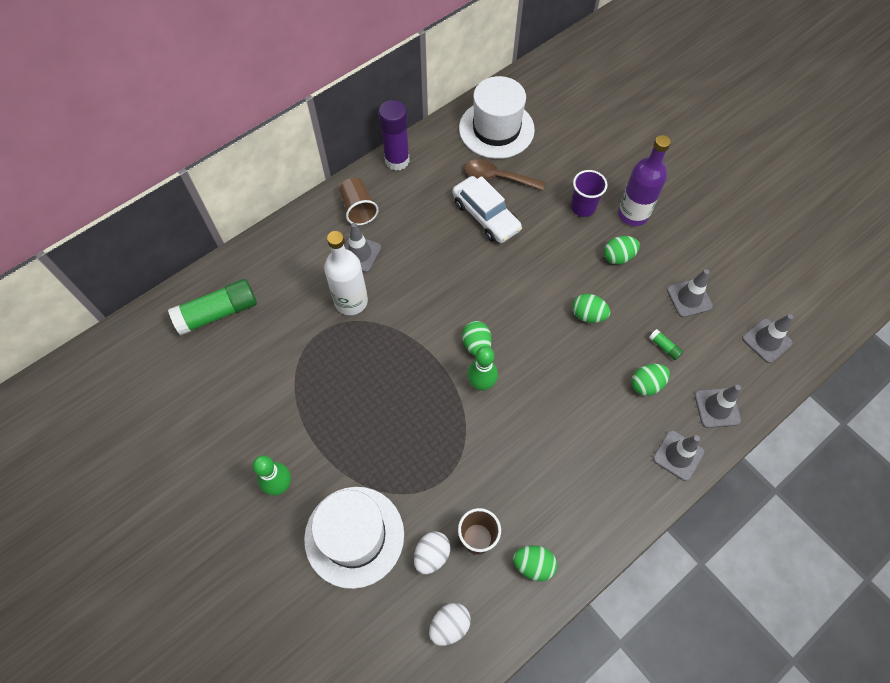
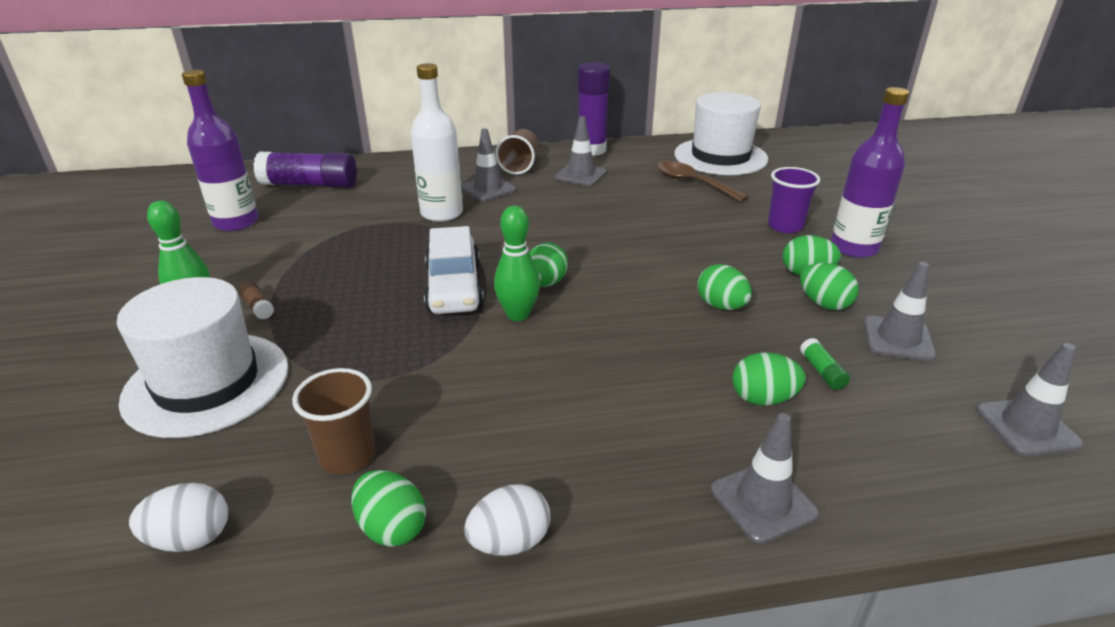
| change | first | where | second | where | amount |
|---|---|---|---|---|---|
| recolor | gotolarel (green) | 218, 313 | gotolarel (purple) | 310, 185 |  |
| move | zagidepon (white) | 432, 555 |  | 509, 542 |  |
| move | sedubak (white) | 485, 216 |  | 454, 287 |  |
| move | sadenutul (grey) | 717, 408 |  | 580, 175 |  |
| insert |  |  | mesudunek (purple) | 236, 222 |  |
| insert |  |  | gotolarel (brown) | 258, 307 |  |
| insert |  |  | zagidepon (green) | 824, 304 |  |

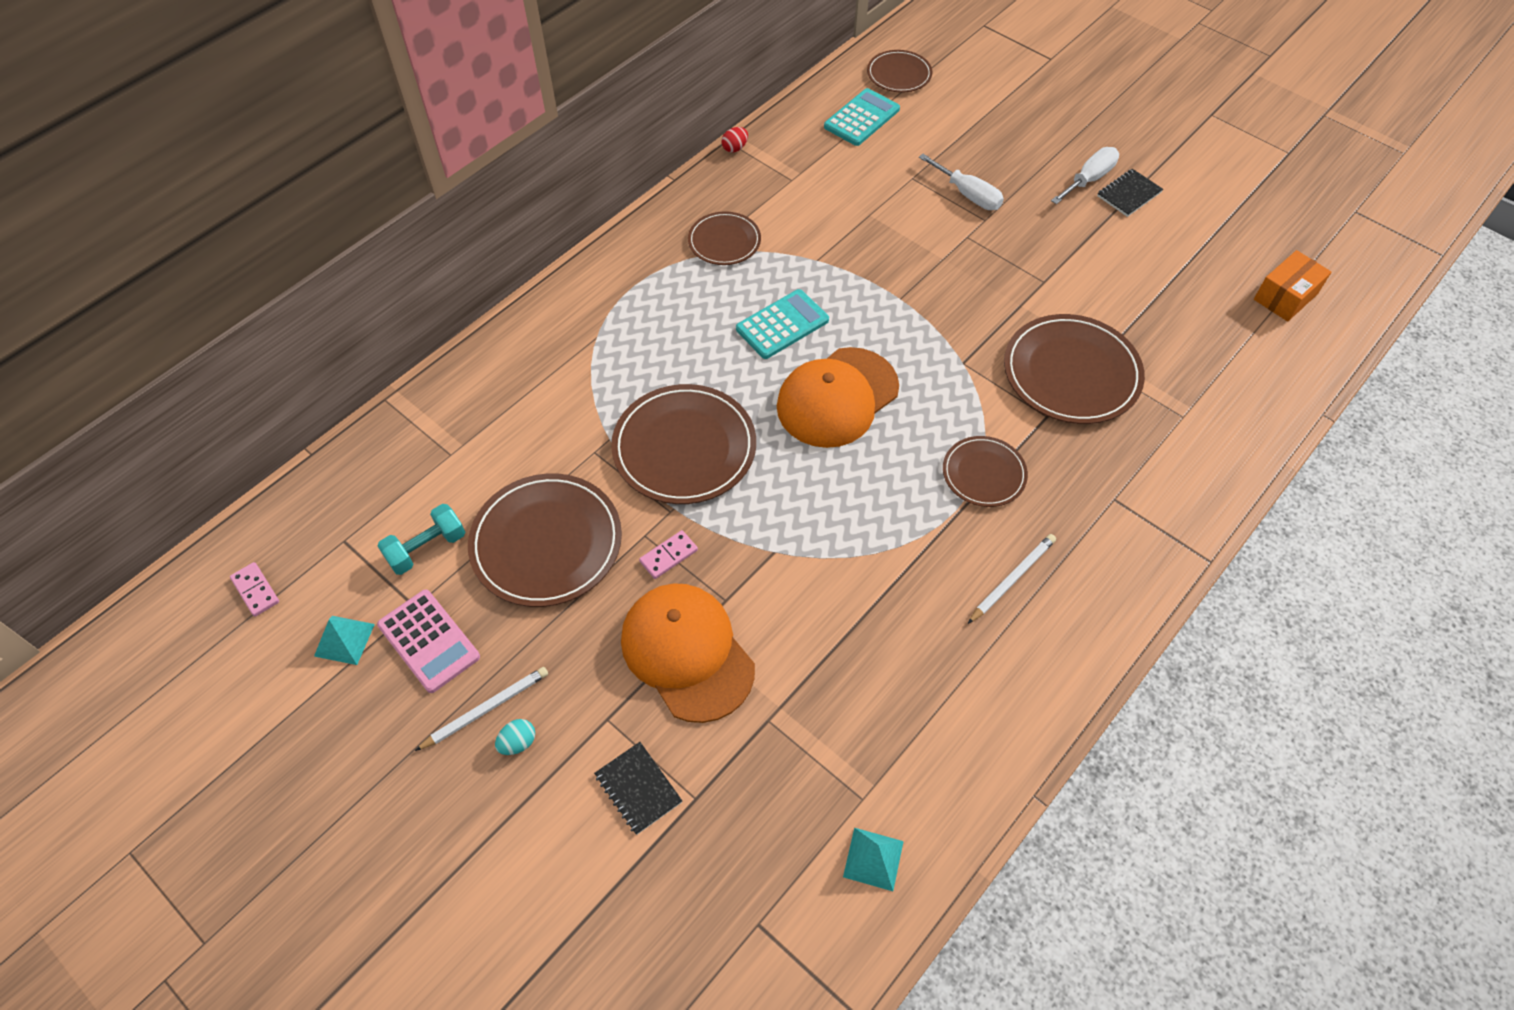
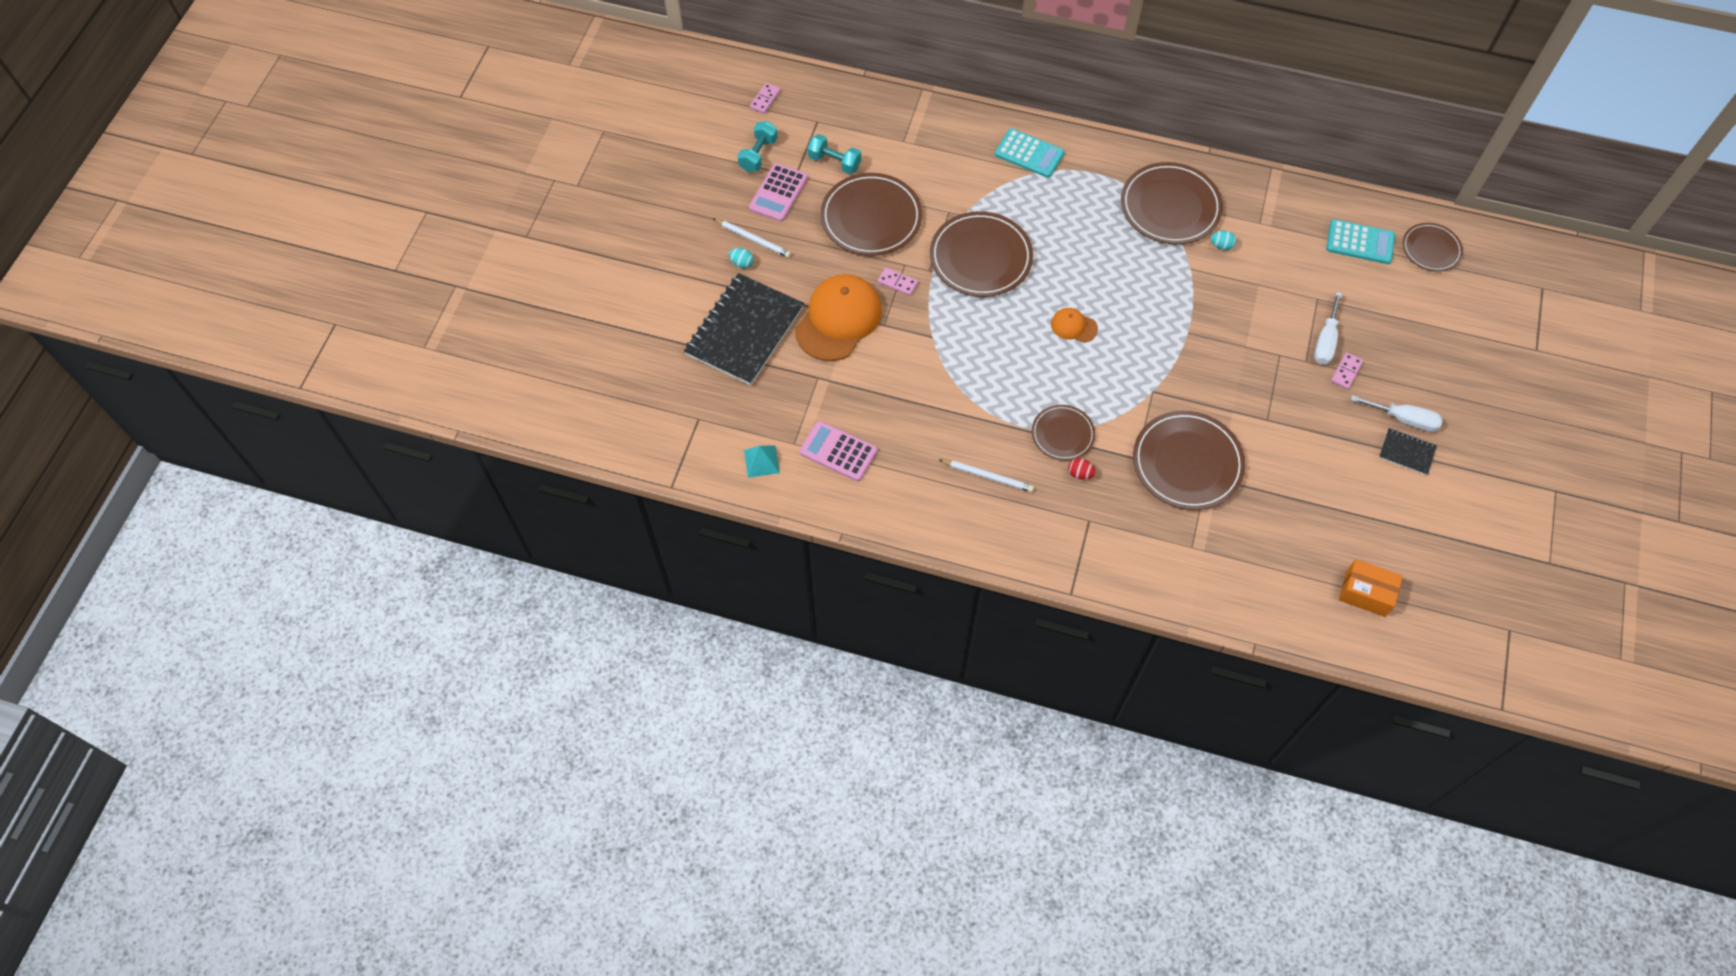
| change | first | where | second | where | amount |
|---|---|---|---|---|---|
| replace | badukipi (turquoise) | 344, 640 | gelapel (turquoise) | 758, 154 |  |
| resize | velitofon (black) | 638, 788 |  | 745, 331 | x2.26 |
| resize | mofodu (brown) | 724, 241 |  | 1170, 207 | x1.73 |
| move | zagidepon (red) | 735, 148 |  | 1080, 474 |  |
| move | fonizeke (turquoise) | 782, 325 |  | 1029, 154 |  |
| resize | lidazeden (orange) | 837, 398 |  | 1073, 326 | x0.47 |
| insert |  |  | fonizeke (pink) | 838, 451 |  |
| insert |  |  | zagidepon (turquoise) | 1221, 246 |  |
| insert |  |  | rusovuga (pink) | 1346, 372 |  |

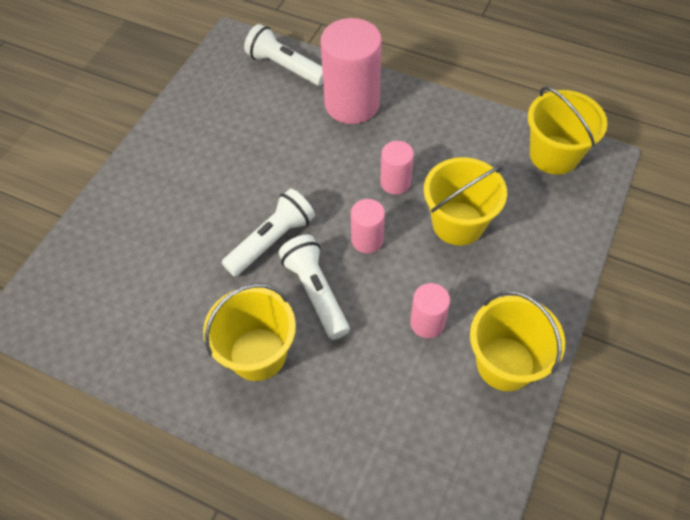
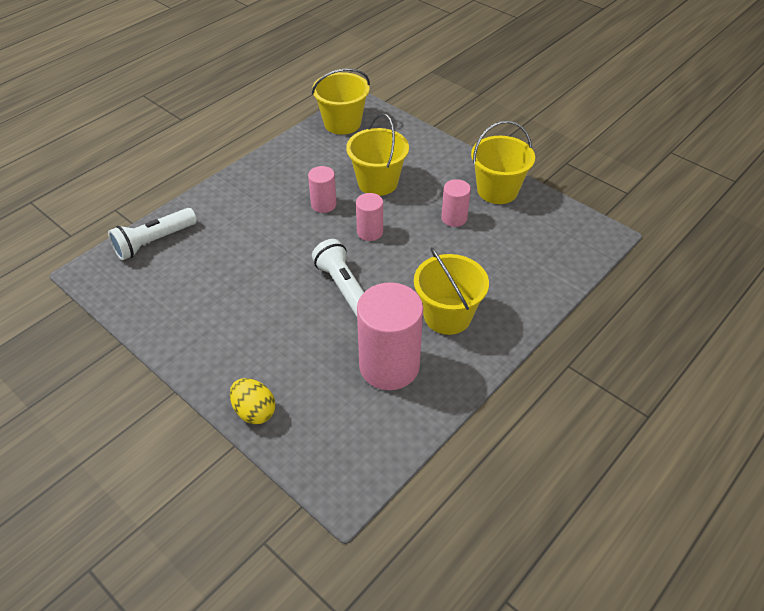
| change | first | where | second | where | amount |
|---|---|---|---|---|---|
| delete | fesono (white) | 316, 292 |  |  |  |
| move | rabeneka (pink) | 352, 104 |  | 389, 366 |  |
| insert |  |  | zagidepon (yellow) | 254, 411 |  |

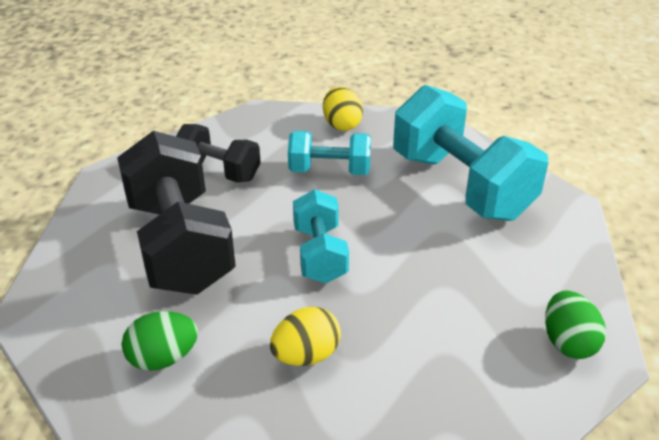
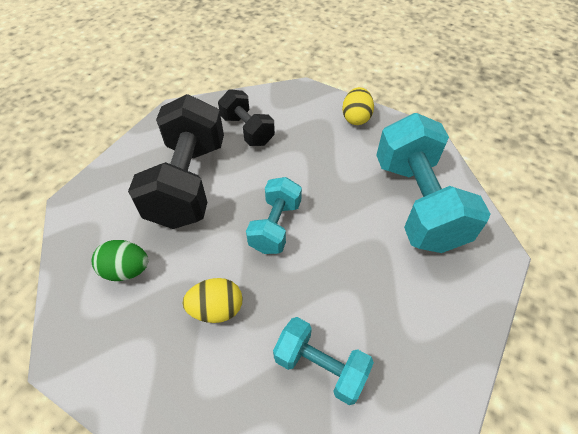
| change | first | where | second | where | amount |
|---|---|---|---|---|---|
| move | gelapel (turquoise) | 330, 171 |  | 320, 367 |  |
| delete | zagidepon (green) | 568, 342 |  |  |  |

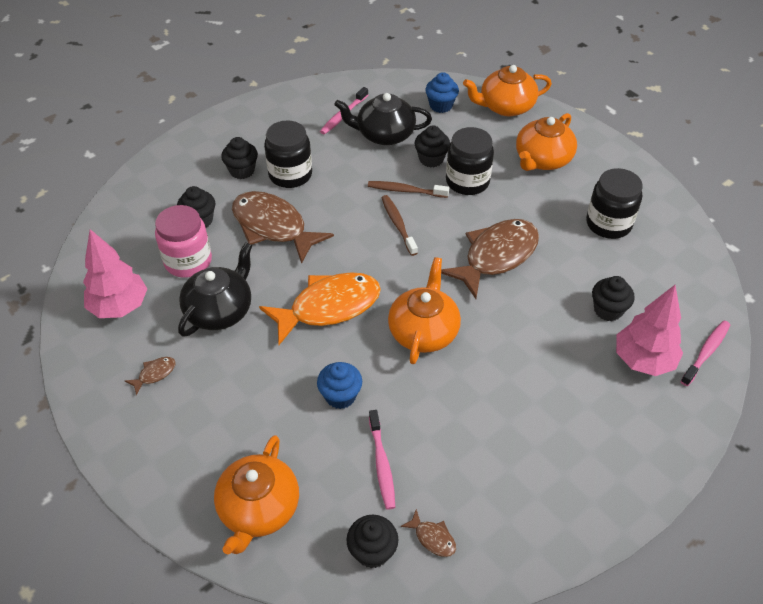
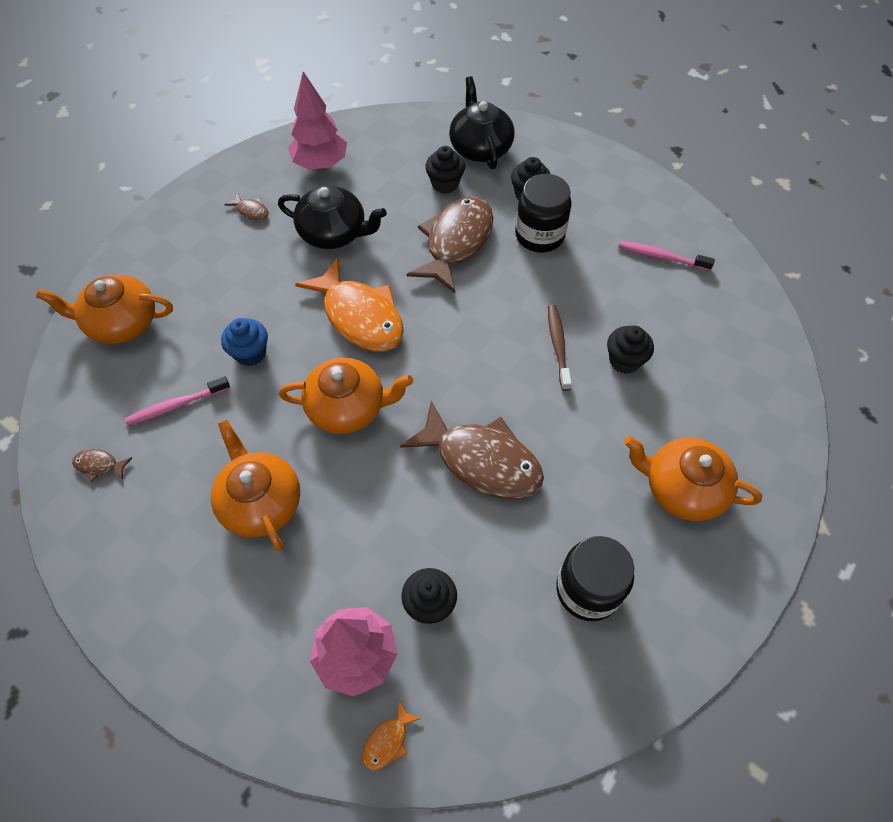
| change | first | where | second | where | amount |
|---|---|---|---|---|---|
| delete | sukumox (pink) | 188, 261 |  |  |  |
| move | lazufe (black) | 384, 134 |  | 480, 148 |  |
| delete | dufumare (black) | 372, 551 |  |  |  |
| delete | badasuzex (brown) | 398, 225 |  |  |  |
| rotate | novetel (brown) | 432, 538 |  | 99, 465 | 75 degrees clockwise |
| delete | dufumare (blue) | 441, 105 |  |  |  |
| delete | sukumox (black) | 467, 181 |  |  |  |
| move | lazufe (orange) | 505, 107 |  | 260, 502 |  |
| replace | badasuzex (pink) | 706, 352 | novetel (orange) | 388, 741 |  |

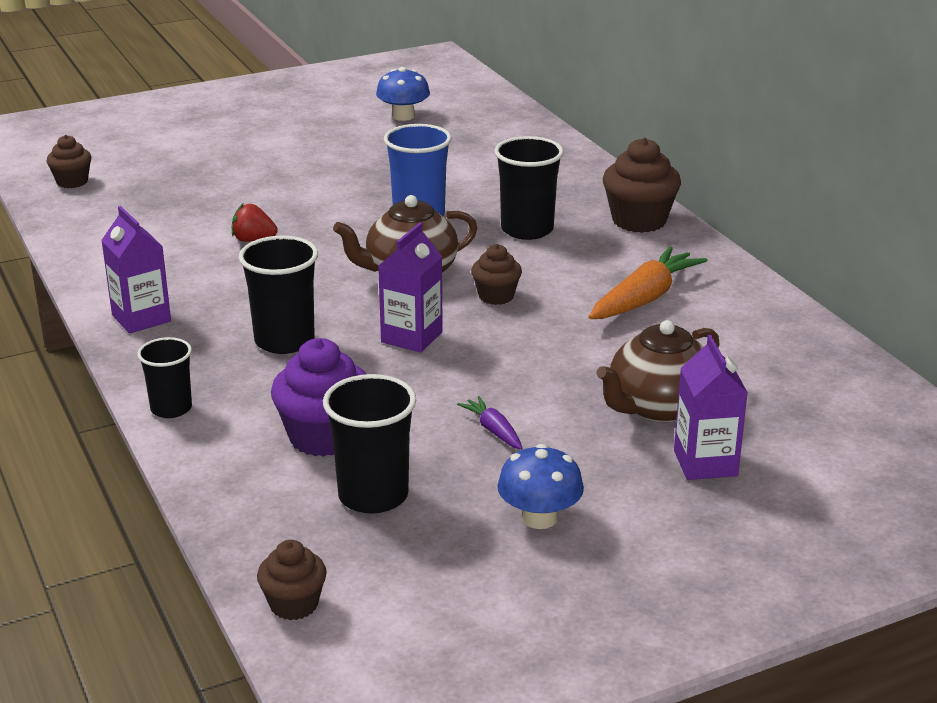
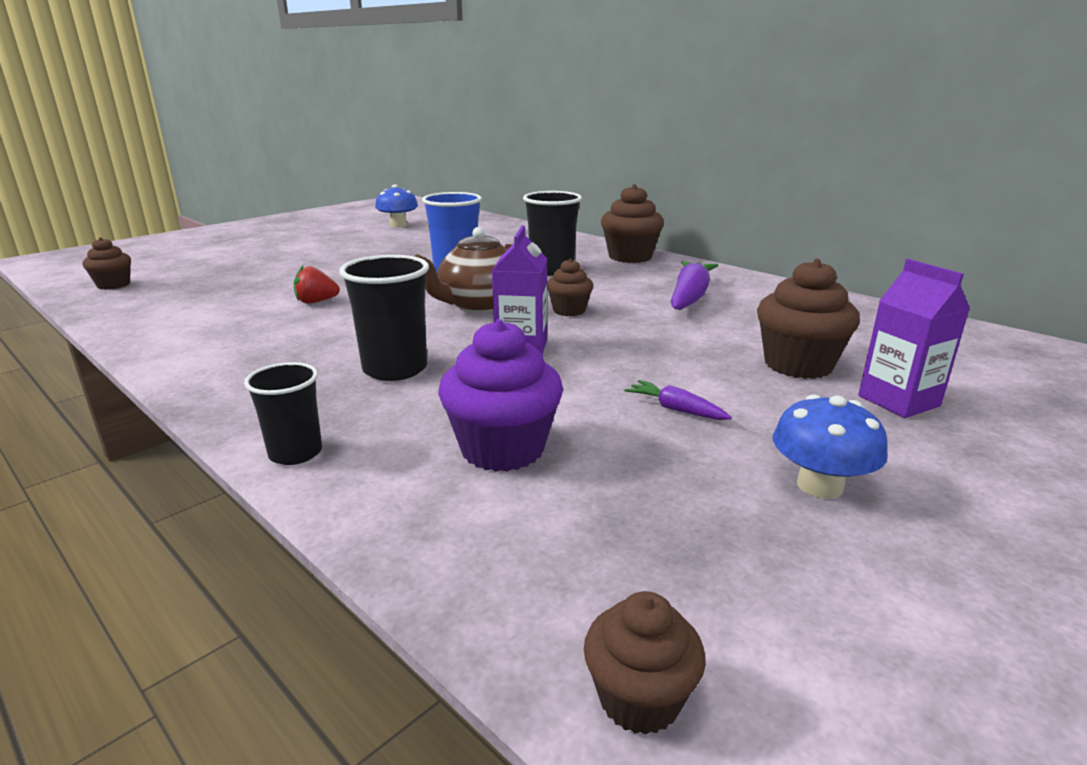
| change | first | where | second | where | amount |
|---|---|---|---|---|---|
| delete | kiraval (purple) | 141, 318 |  |  |  |
| delete | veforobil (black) | 373, 496 |  |  |  |
| recolor | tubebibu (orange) | 645, 298 | tubebibu (purple) | 690, 297 |  |
| replace | lazufe (brown) | 658, 407 | dufumare (brown) | 798, 365 |  |

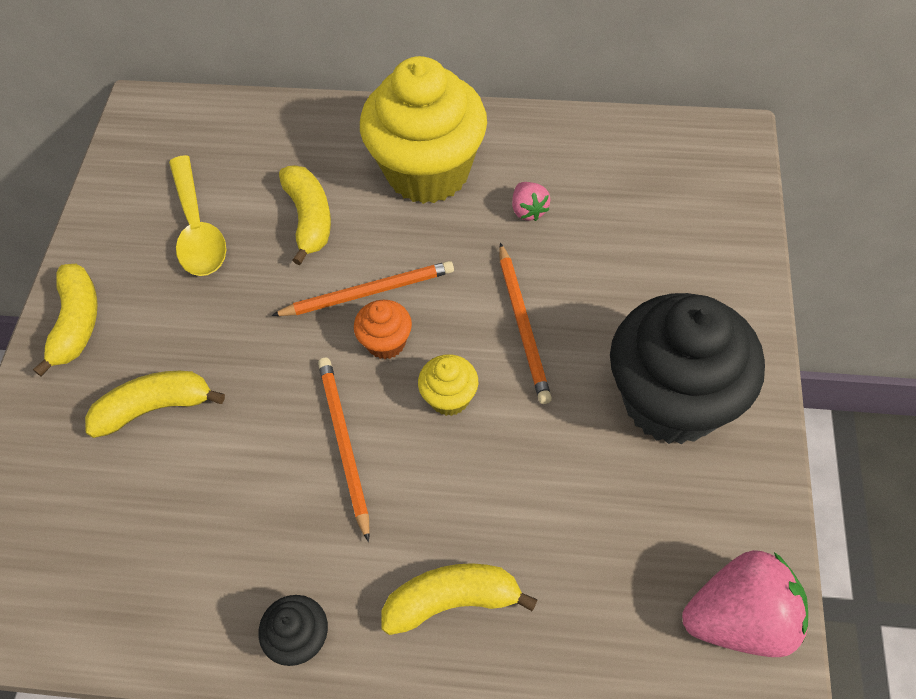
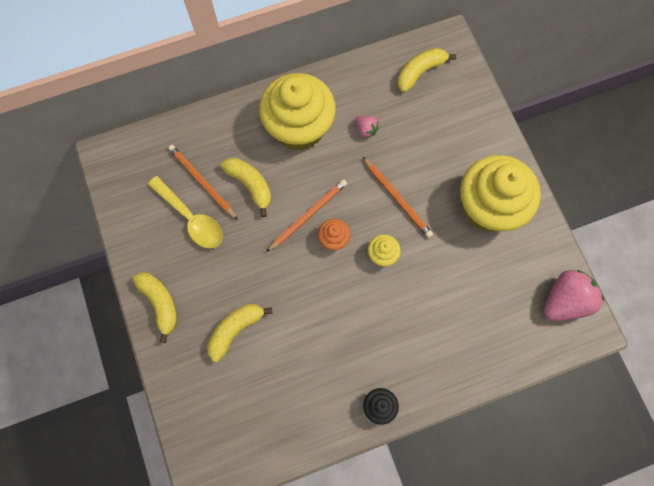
| change | first | where | second | where | amount |
|---|---|---|---|---|---|
| move | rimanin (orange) | 344, 445 |  | 202, 182 |  |
| move | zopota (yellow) | 452, 601 |  | 420, 72 |  |
| recolor | dufumare (black) | 672, 400 | dufumare (yellow) | 488, 207 |  |

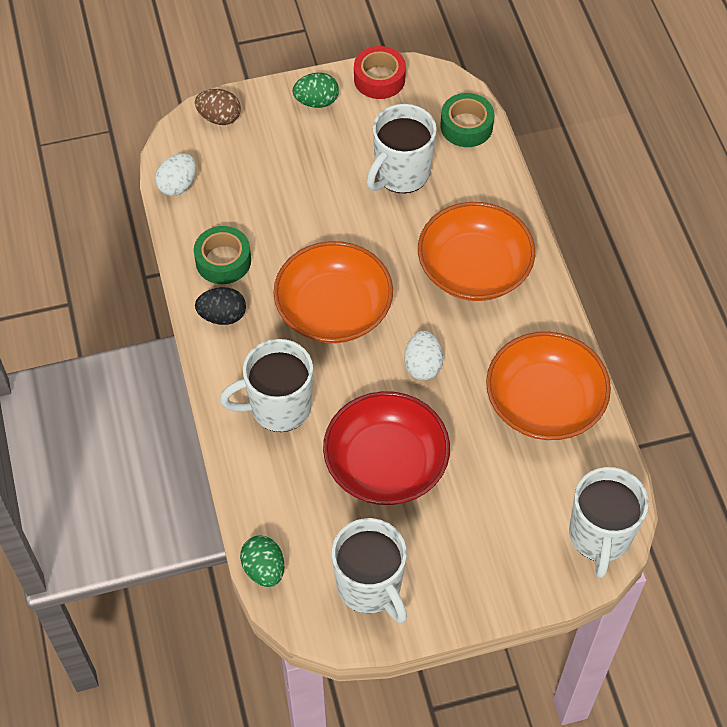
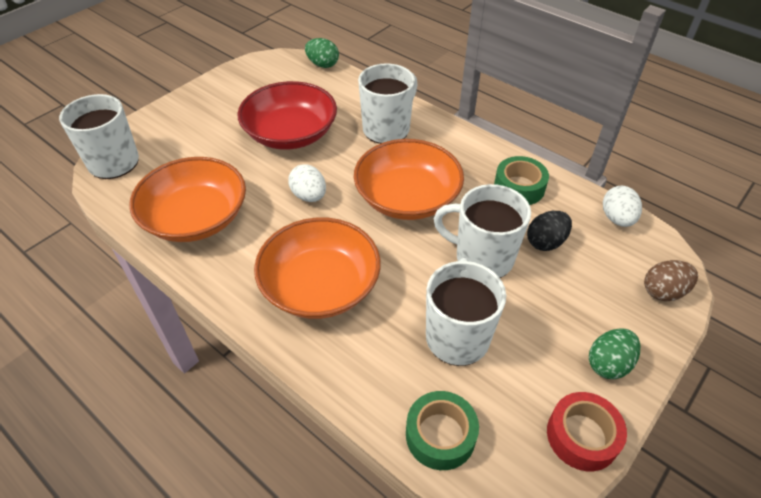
| change | first | where | second | where | amount |
|---|---|---|---|---|---|
| move | zagidepon (black) | 222, 316 |  | 545, 242 |  |
| move | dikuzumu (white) | 370, 586 |  | 482, 258 |  |

